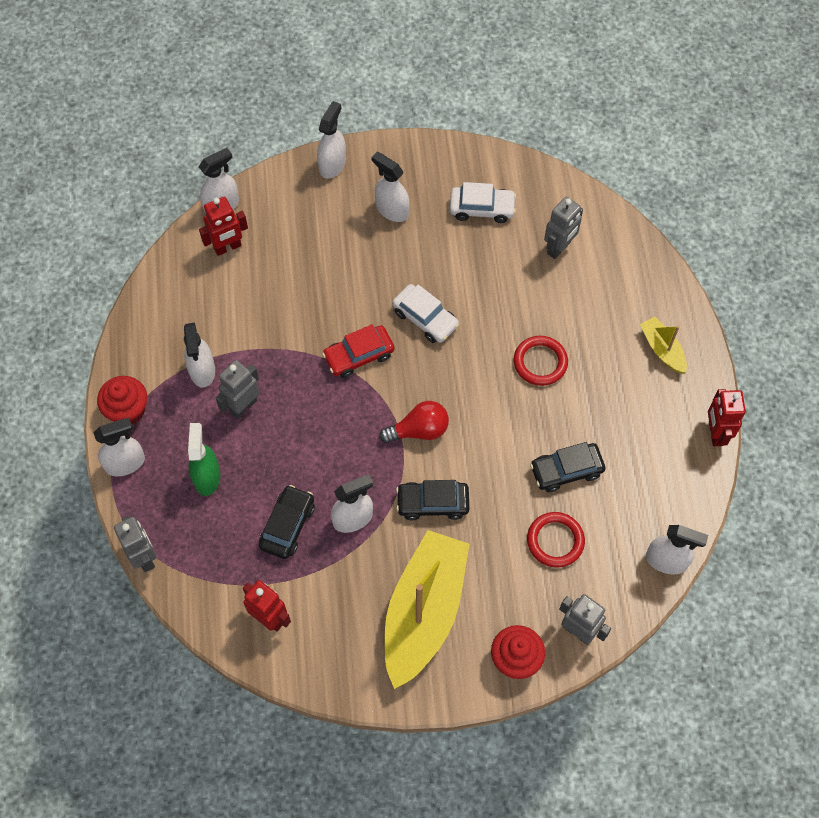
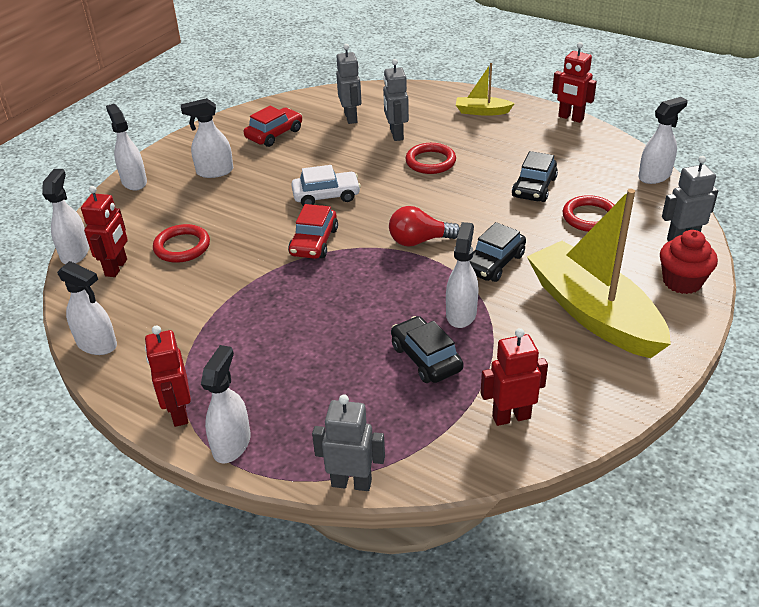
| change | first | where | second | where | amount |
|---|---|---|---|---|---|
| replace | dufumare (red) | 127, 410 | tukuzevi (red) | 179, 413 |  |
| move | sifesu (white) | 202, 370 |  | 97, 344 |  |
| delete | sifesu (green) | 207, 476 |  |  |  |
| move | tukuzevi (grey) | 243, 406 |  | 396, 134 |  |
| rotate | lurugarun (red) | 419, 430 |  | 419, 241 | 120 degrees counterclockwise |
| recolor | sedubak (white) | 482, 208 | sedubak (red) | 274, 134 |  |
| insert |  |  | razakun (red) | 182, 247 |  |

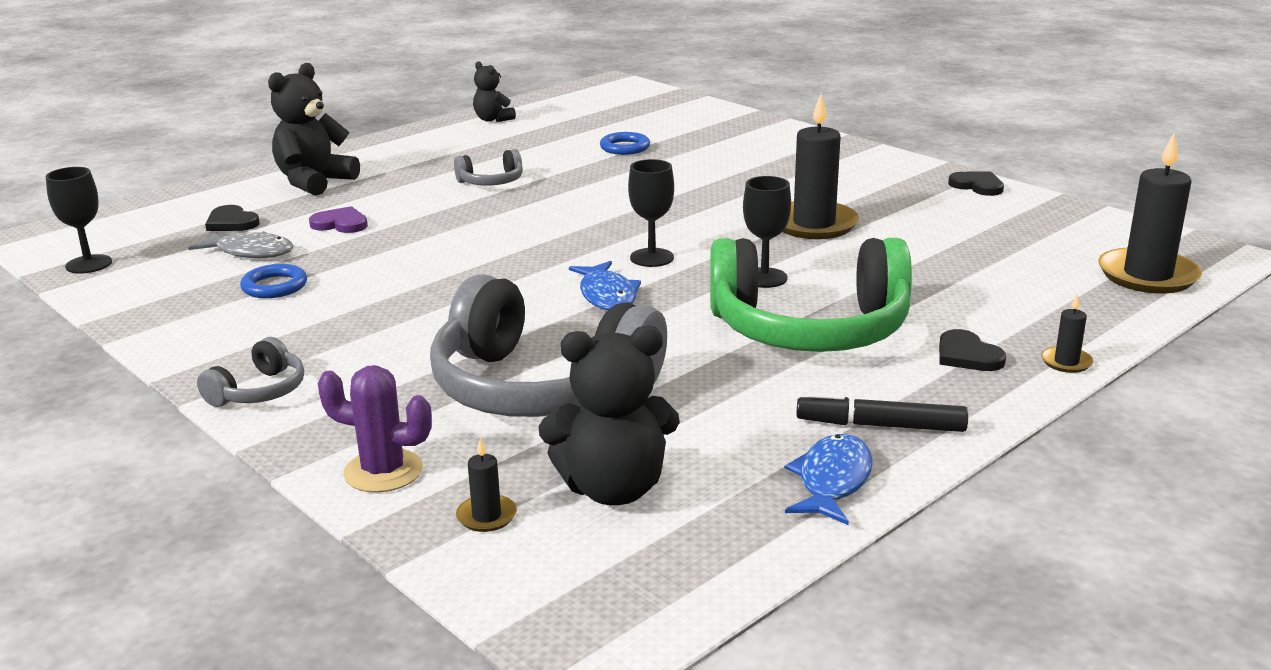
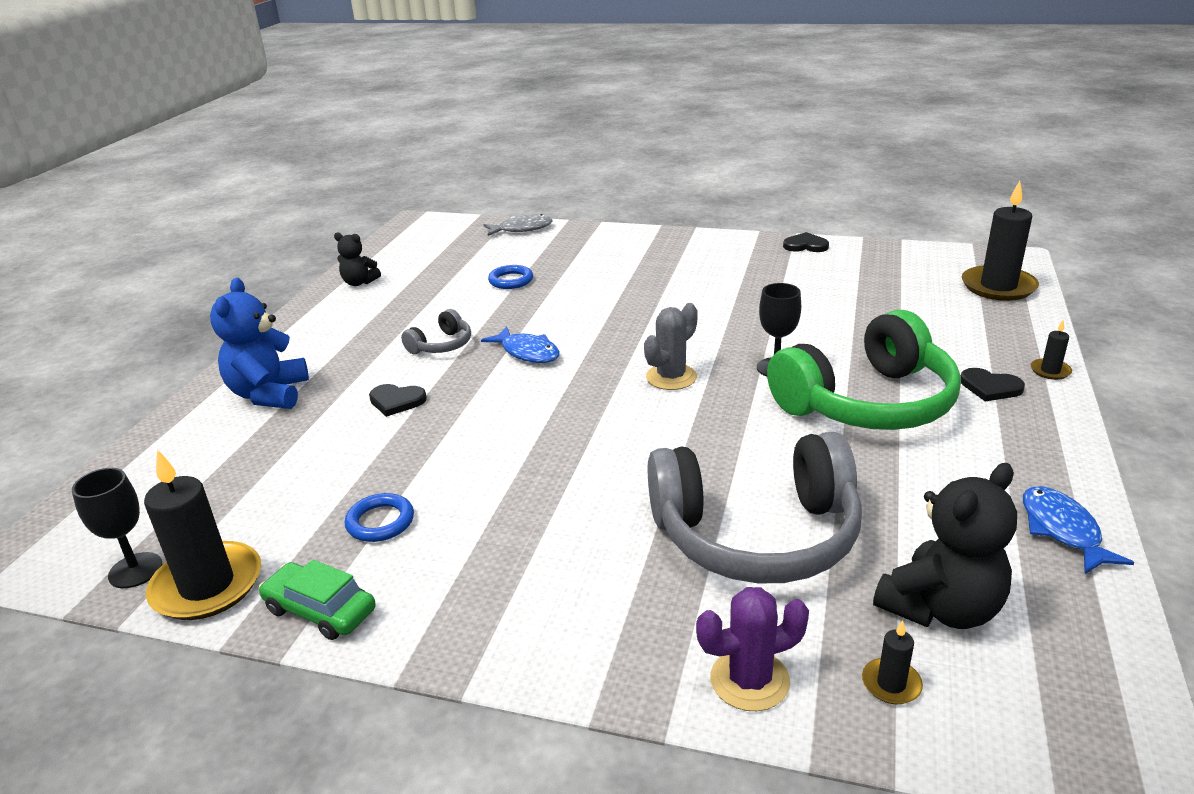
| change | first | where | second | where | amount |
|---|---|---|---|---|---|
| move | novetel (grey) | 251, 252 |  | 522, 229 |  |
| delete | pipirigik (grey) | 259, 391 |  |  |  |
| move | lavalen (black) | 231, 222 |  | 396, 401 |  |
| recolor | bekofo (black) | 314, 182 | bekofo (blue) | 269, 394 |  |
| delete | lavalen (purple) | 340, 224 |  |  |  |
| move | novetel (blue) | 607, 295 |  | 527, 352 |  |
| replace | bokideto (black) | 652, 258 | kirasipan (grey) | 671, 377 |  |
| move | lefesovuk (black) | 814, 224 |  | 207, 585 |  |
| delete | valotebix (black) | 881, 426 |  |  |  |
| insert |  |  | sedubak (green) | 320, 610 |  |

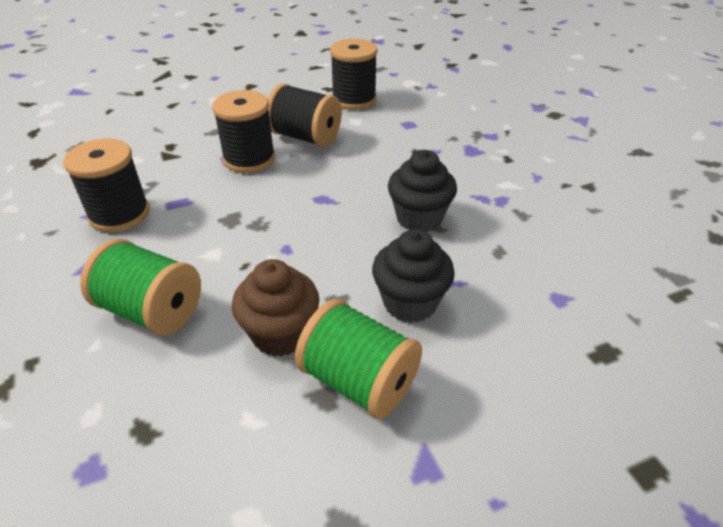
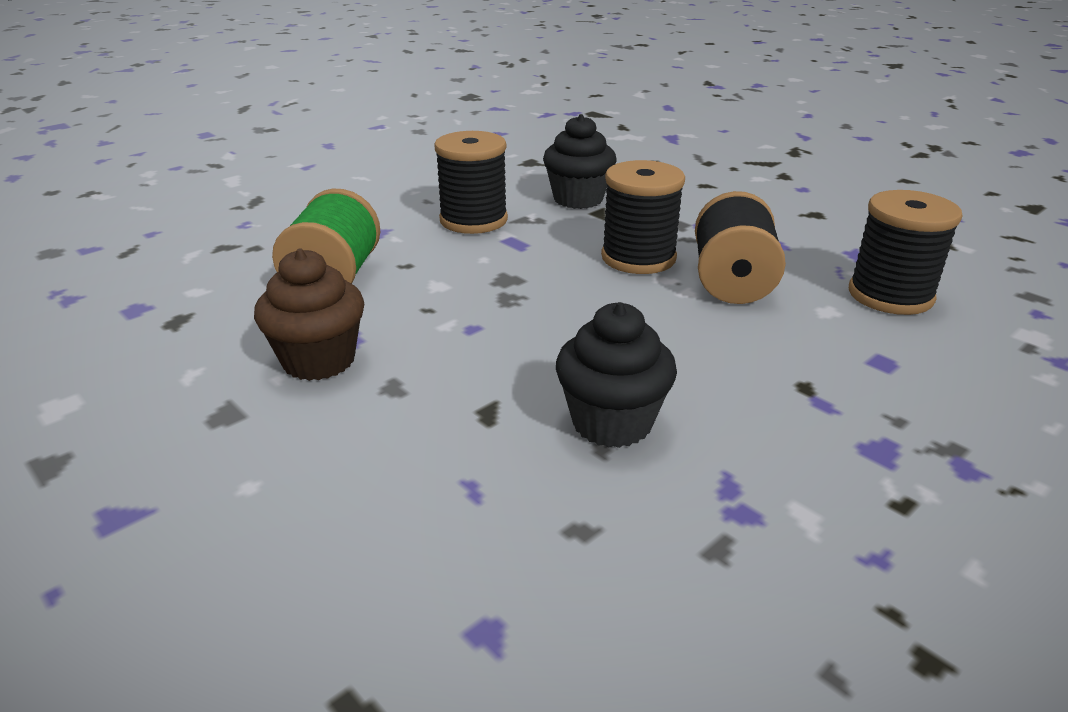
| change | first | where | second | where | amount |
|---|---|---|---|---|---|
| delete | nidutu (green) | 358, 381 |  |  |  |
| move | dufumare (black) | 410, 303 |  | 578, 199 |  |

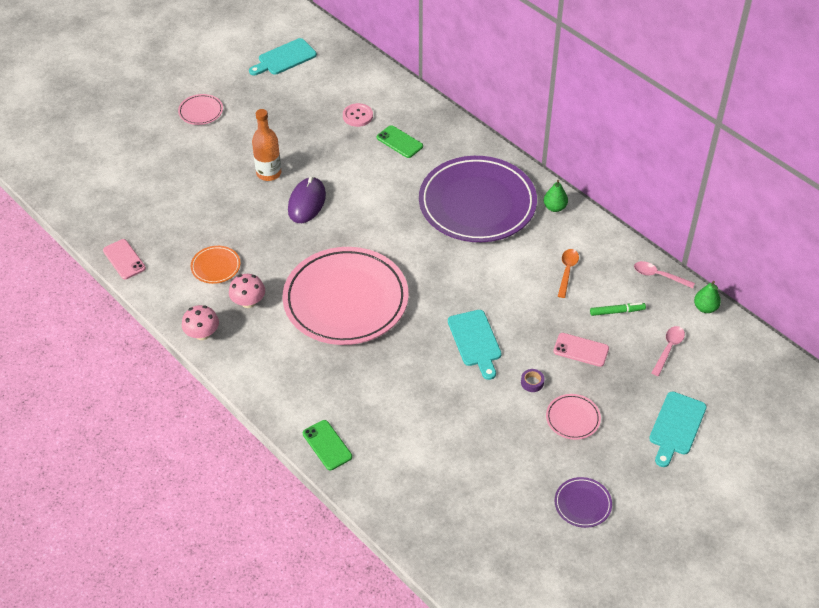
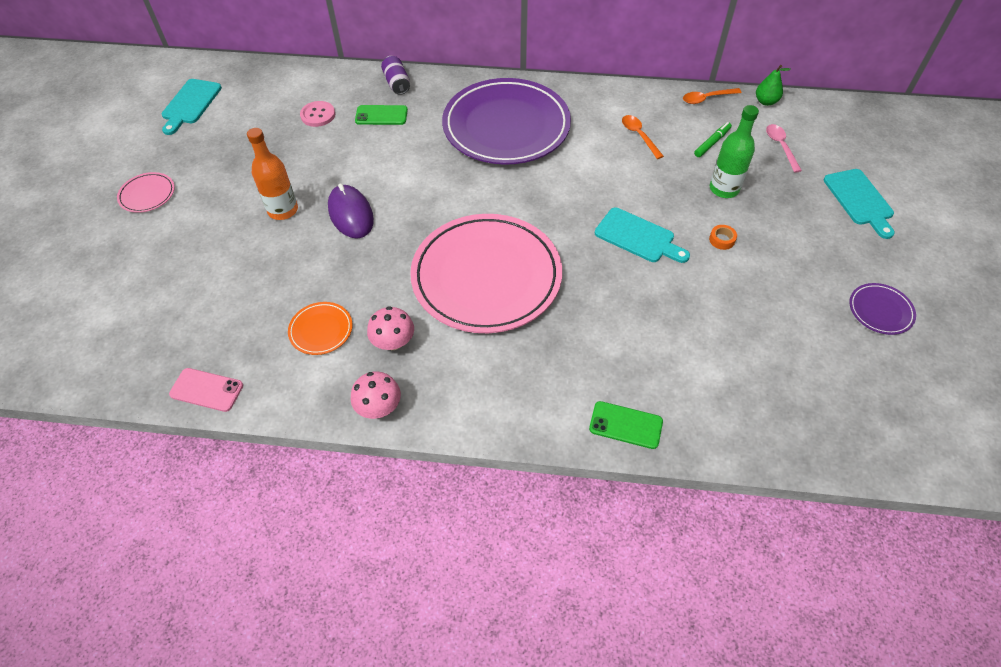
| change | first | where | second | where | amount |
|---|---|---|---|---|---|
| recolor | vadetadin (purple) | 532, 382 | vadetadin (orange) | 722, 240 |  |
| delete | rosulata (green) | 554, 207 |  |  |  |
| delete | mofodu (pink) | 573, 418 |  |  |  |
| replace | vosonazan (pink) | 581, 350 | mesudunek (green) | 724, 189 |  |
| recolor | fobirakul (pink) | 658, 276 | fobirakul (orange) | 706, 98 |  |
| insert |  |  | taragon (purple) | 397, 83 |  |

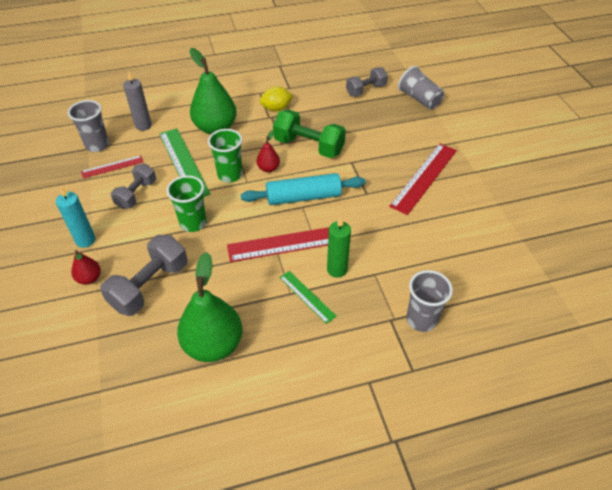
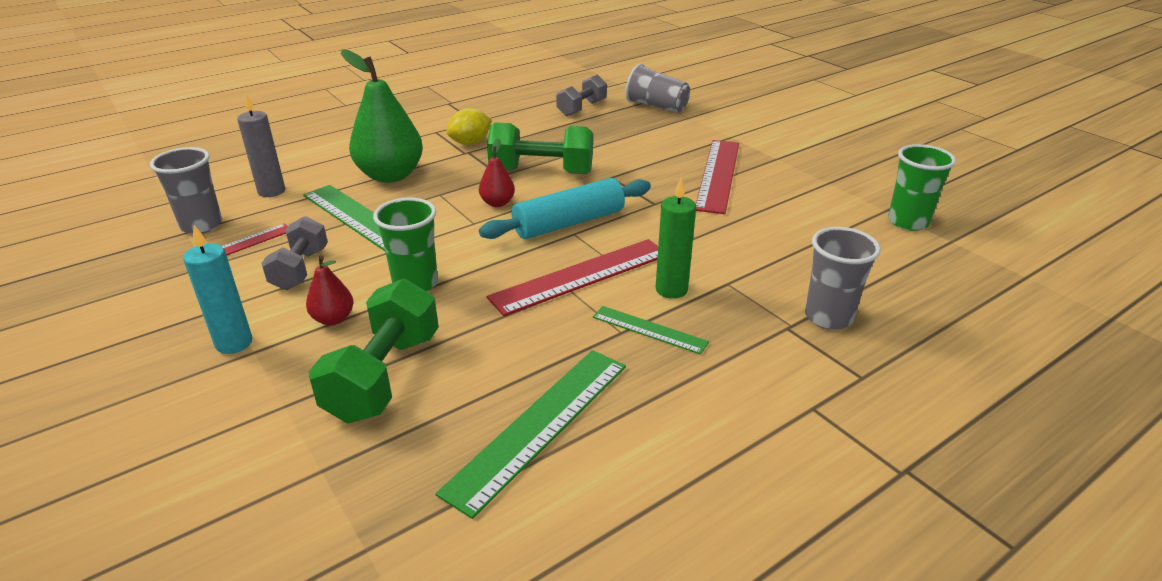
| change | first | where | second | where | amount |
|---|---|---|---|---|---|
| move | rosulata (red) | 89, 278 |  | 333, 319 |  |
| recolor | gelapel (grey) | 150, 286 | gelapel (green) | 384, 376 |  |
| replace | rosulata (green) | 213, 344 | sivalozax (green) | 539, 425 |  |
| move | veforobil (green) | 230, 175 |  | 908, 222 |  |

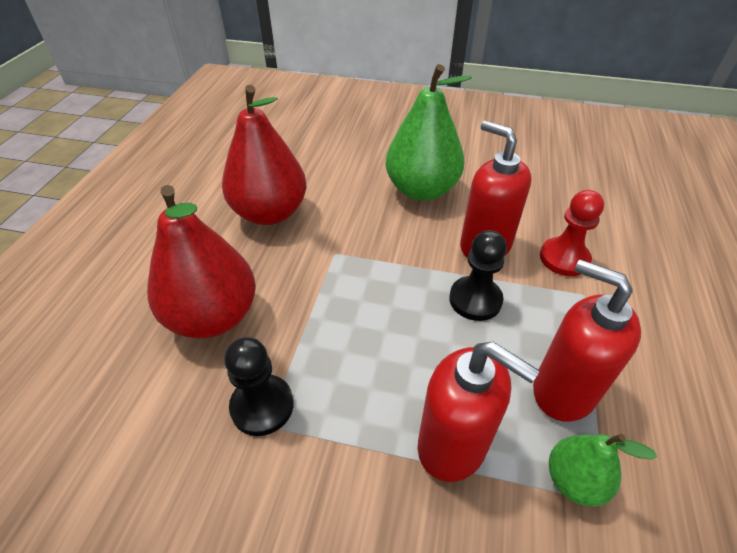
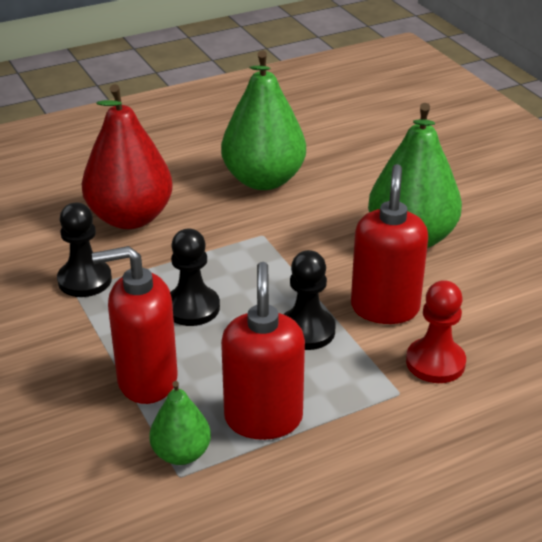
| change | first | where | second | where | amount |
|---|---|---|---|---|---|
| recolor | rosulata (red) | 270, 213 | rosulata (green) | 263, 180 |  |
| rotate | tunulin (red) | 453, 445 |  | 146, 380 | 90 degrees clockwise |
| insert |  |  | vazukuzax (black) | 192, 308 |  |

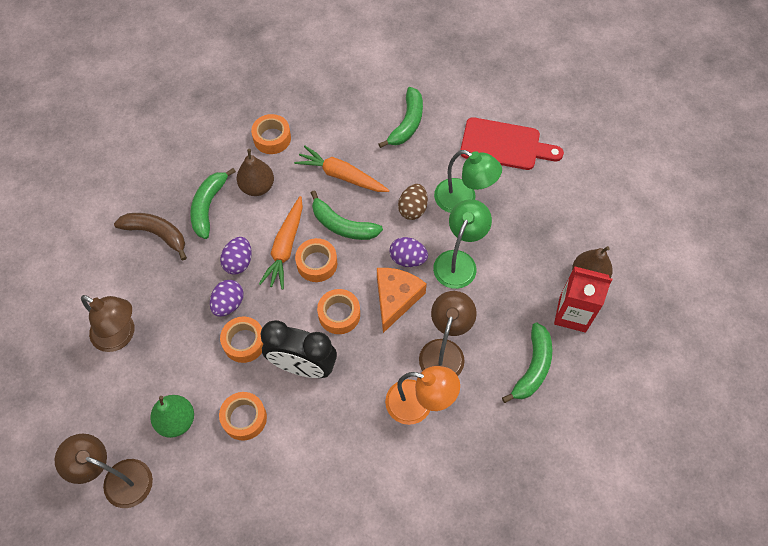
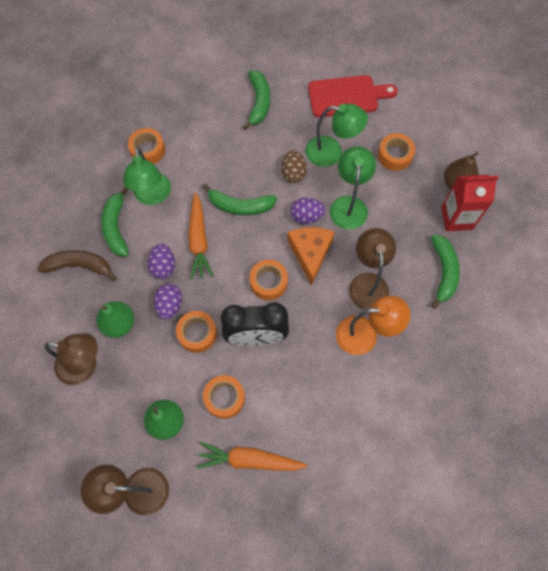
| change | first | where | second | where | amount |
|---|---|---|---|---|---|
| replace | rosulata (brown) | 257, 187 | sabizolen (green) | 152, 196 |  |
| move | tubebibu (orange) | 341, 175 |  | 249, 460 |  |
| move | vadetadin (orange) | 317, 263 |  | 395, 155 |  |
| insert |  |  | rosulata (green) | 119, 324 |  |

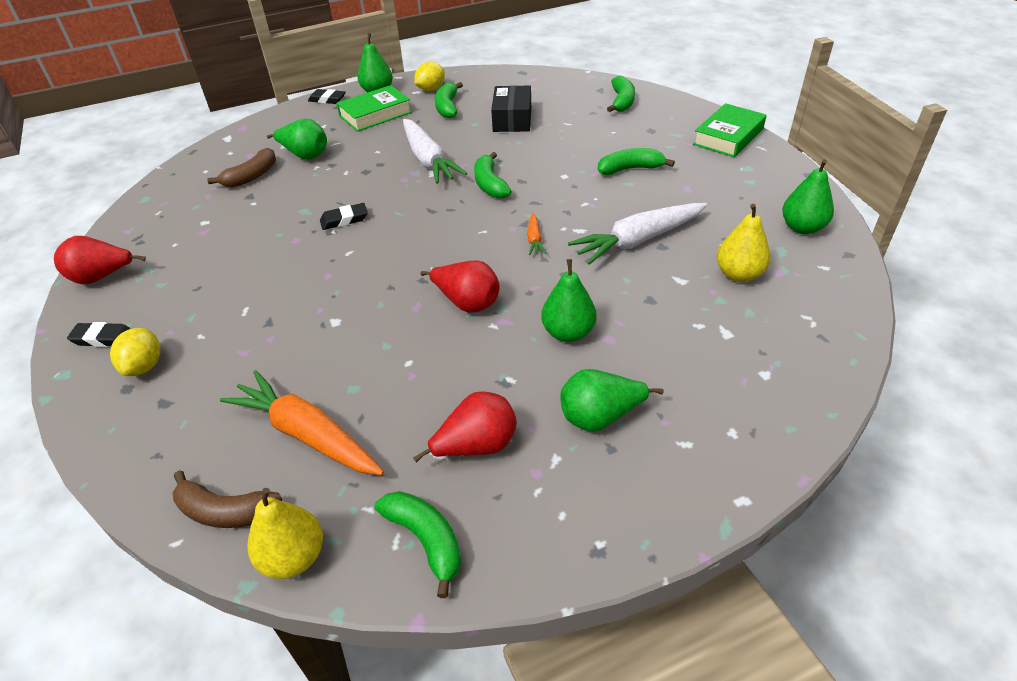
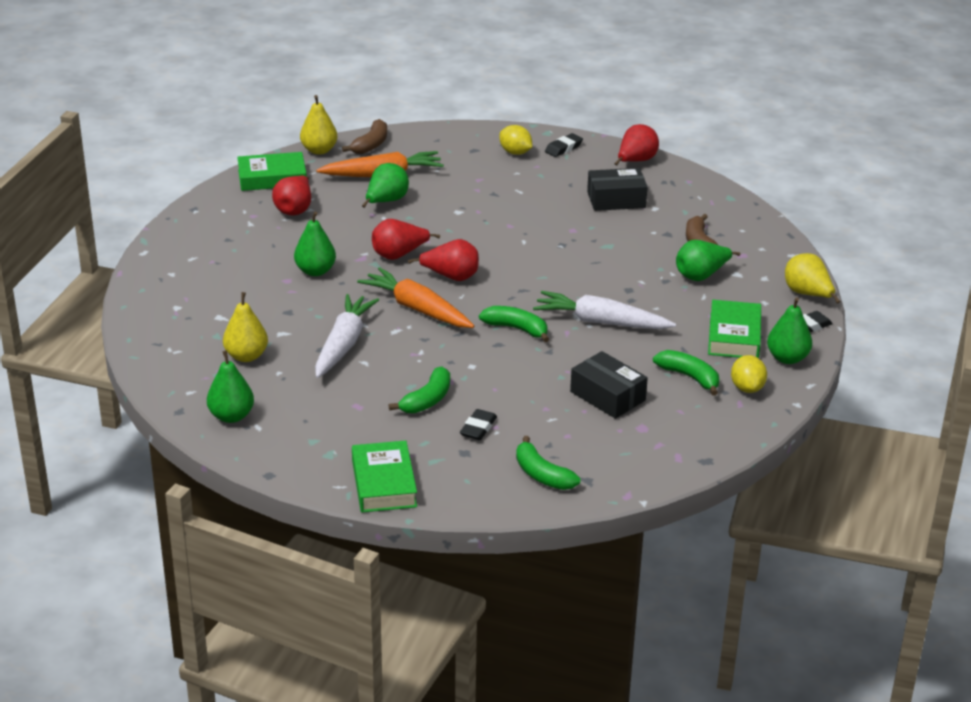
| change | first | where | second | where | amount |
|---|---|---|---|---|---|
| rotate | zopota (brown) | 226, 511 |  | 371, 145 | 150 degrees clockwise |
| move | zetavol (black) | 344, 220 |  | 478, 428 |  |
| replace | zopota (green) | 426, 540 | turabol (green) | 272, 178 |  |
| resize | tubebibu (orange) | 534, 239 |  | 417, 309 | x2.23 |
| move | rosulata (green) | 600, 417 |  | 386, 201 |  |
| insert |  |  | rosulata (red) | 451, 277 |  |
| insert |  |  | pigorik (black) | 616, 200 |  |
| insert |  |  | rosulata (yellow) | 807, 294 |  |

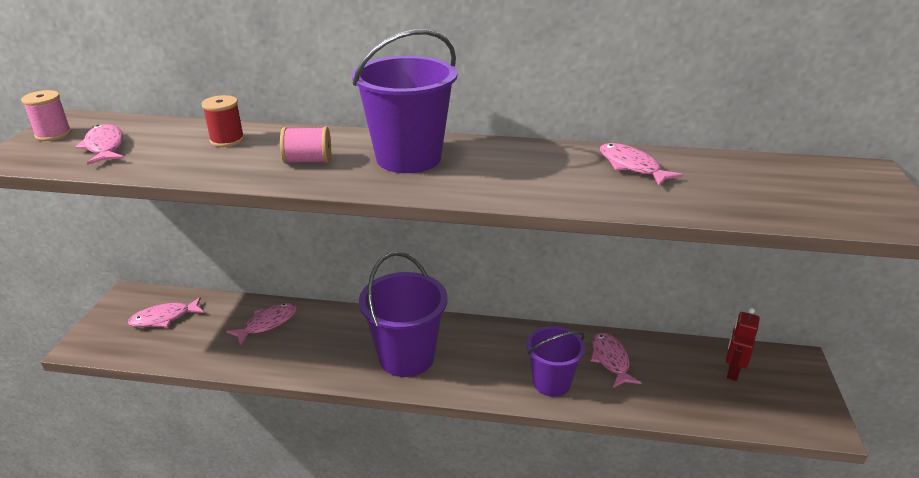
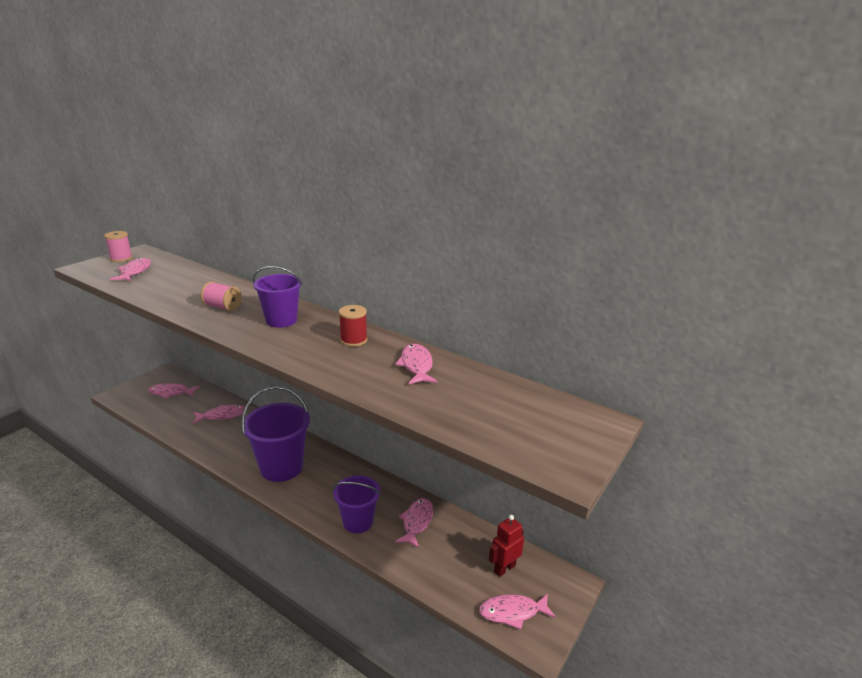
| change | first | where | second | where | amount |
|---|---|---|---|---|---|
| move | nidutu (red) | 227, 140 |  | 353, 340 |  |
| resize | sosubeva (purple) | 408, 158 |  | 281, 320 | x0.64 |
| insert |  |  | novetel (pink) | 513, 612 |  |

